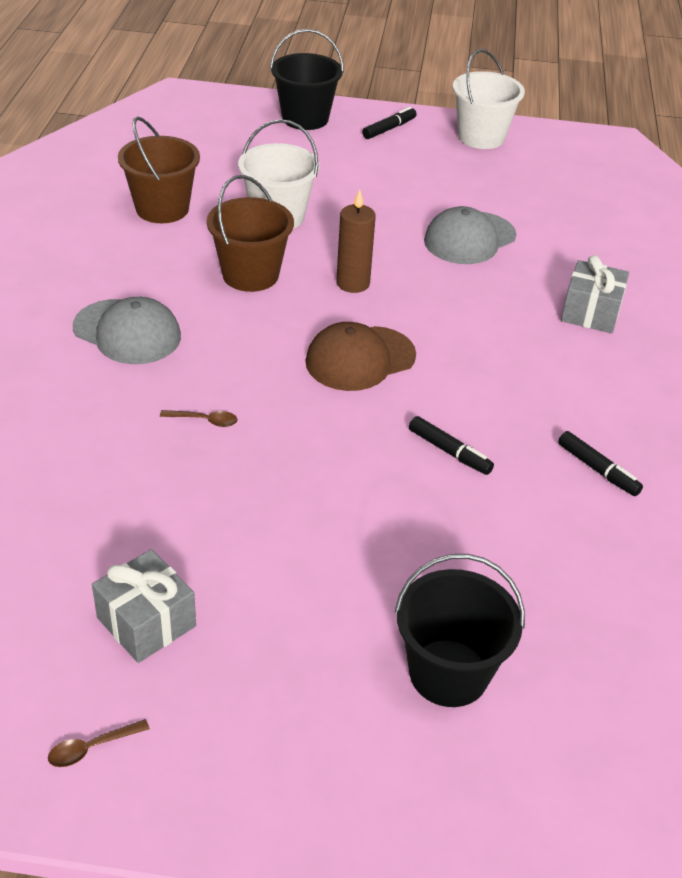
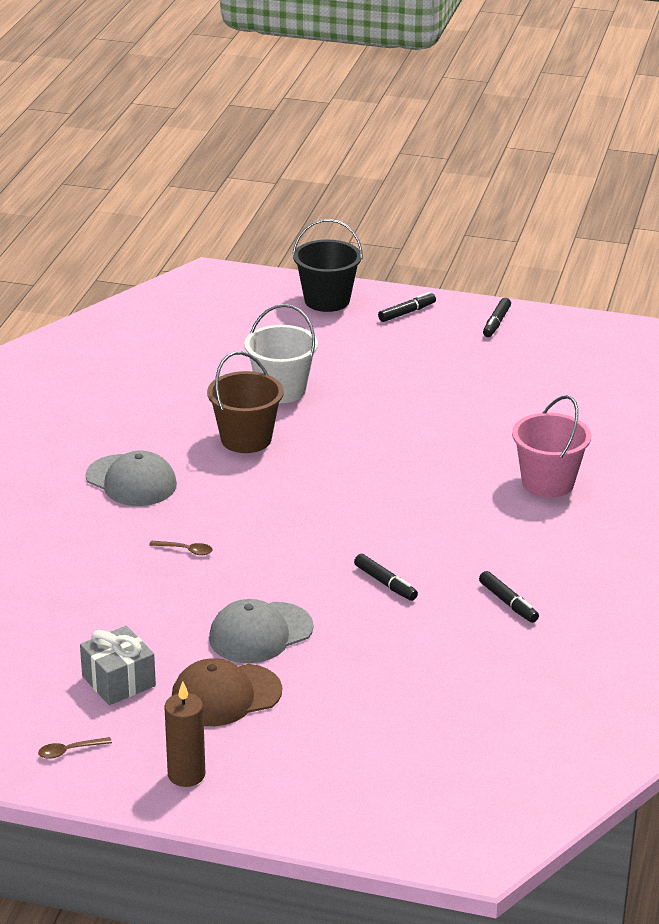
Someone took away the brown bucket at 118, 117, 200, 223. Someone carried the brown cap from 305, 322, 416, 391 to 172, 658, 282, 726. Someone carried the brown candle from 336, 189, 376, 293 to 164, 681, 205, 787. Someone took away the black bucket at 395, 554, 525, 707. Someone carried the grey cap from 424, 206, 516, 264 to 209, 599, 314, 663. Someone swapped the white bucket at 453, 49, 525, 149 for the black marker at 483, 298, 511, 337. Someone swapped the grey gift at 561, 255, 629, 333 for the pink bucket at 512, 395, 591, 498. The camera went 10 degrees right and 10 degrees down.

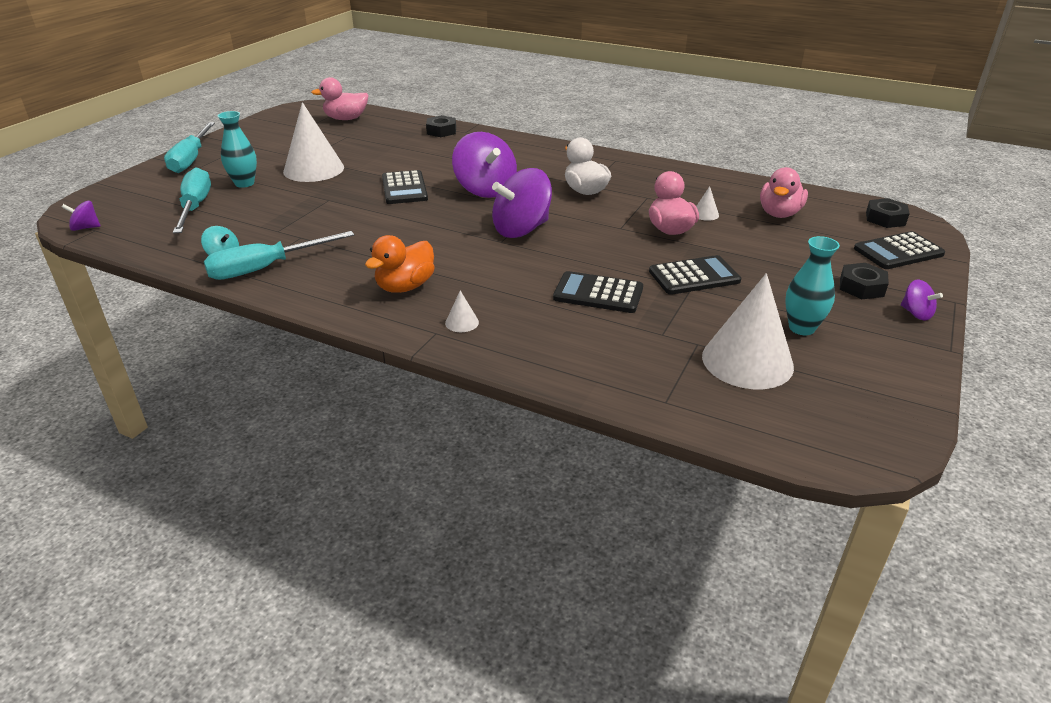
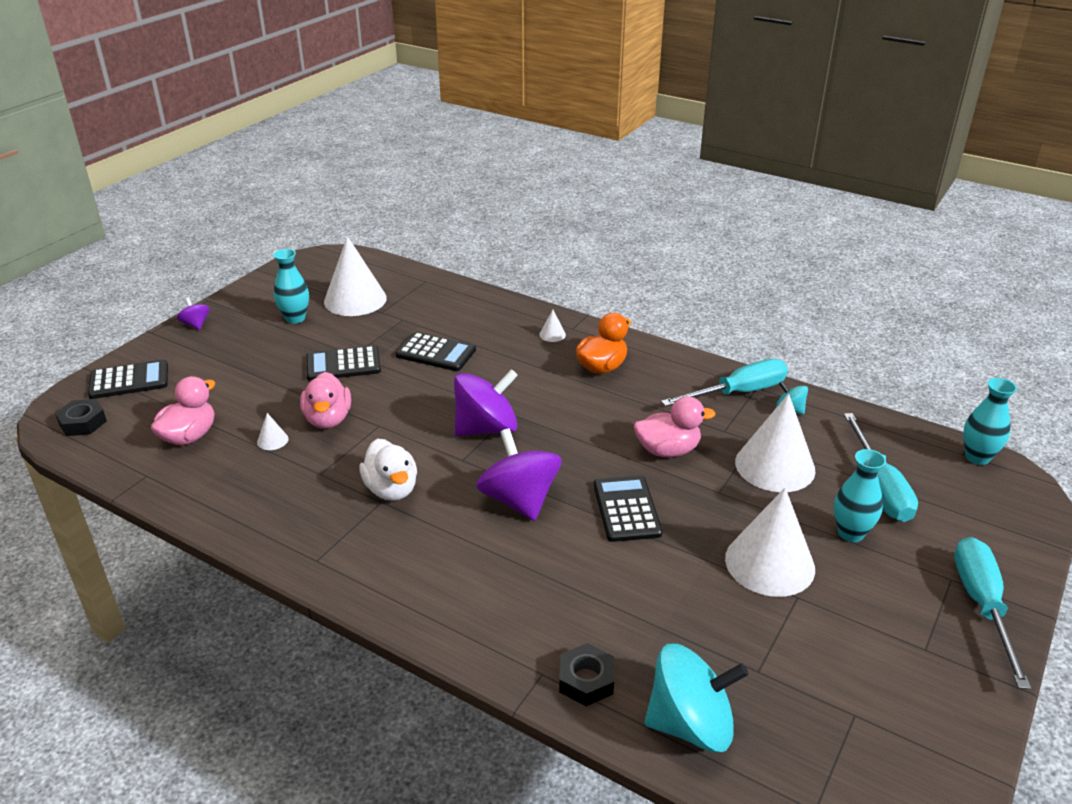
Someone swapped the purple spinning top at 62, 201, 100, 231 for the turquoise vase at 963, 378, 1017, 465. Someone carried the pink duck from 311, 77, 368, 120 to 634, 396, 716, 457. Someone took away the black nut at 840, 263, 889, 299. Someone put down the turquoise spinning top at 644, 644, 749, 753. Someone put down the white cone at 735, 394, 815, 492. The camera went 175 degrees left and 0 degrees up.

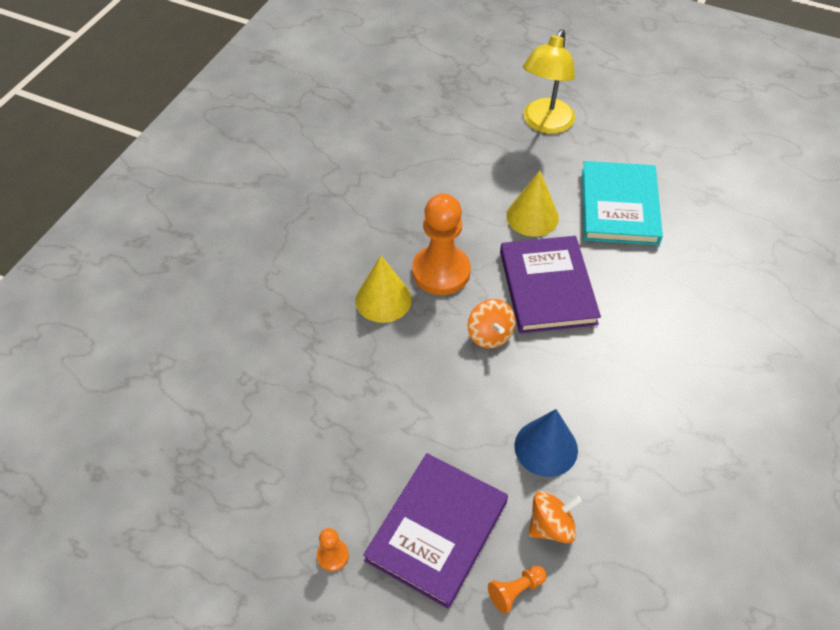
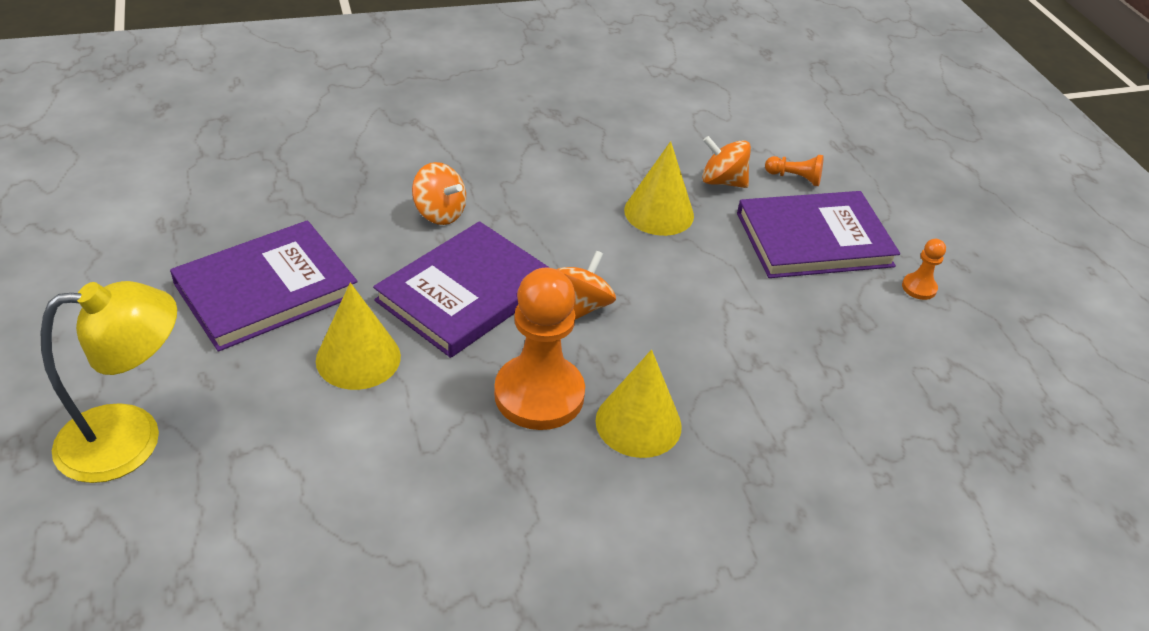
Someone repainted the blue cone at 515, 409, 578, 477, which became the yellow cone at 624, 141, 694, 236. Someone repainted the turquoise book at 582, 161, 663, 245, which became the purple book at 170, 220, 358, 352. Someone put down the orange spinning top at 412, 162, 466, 225. The camera went 135 degrees left and 10 degrees down.

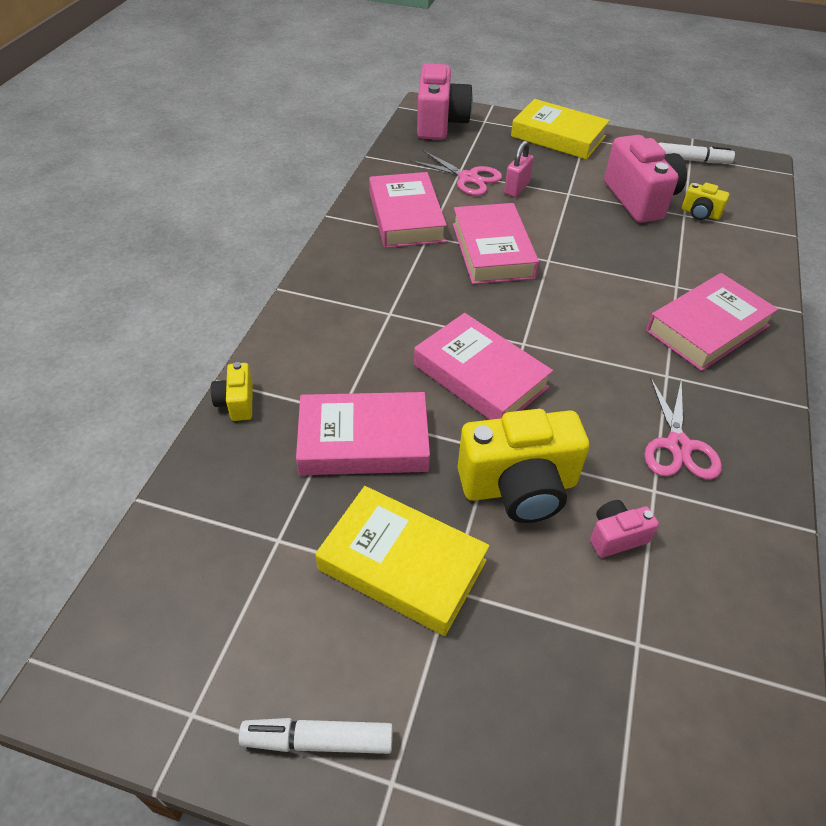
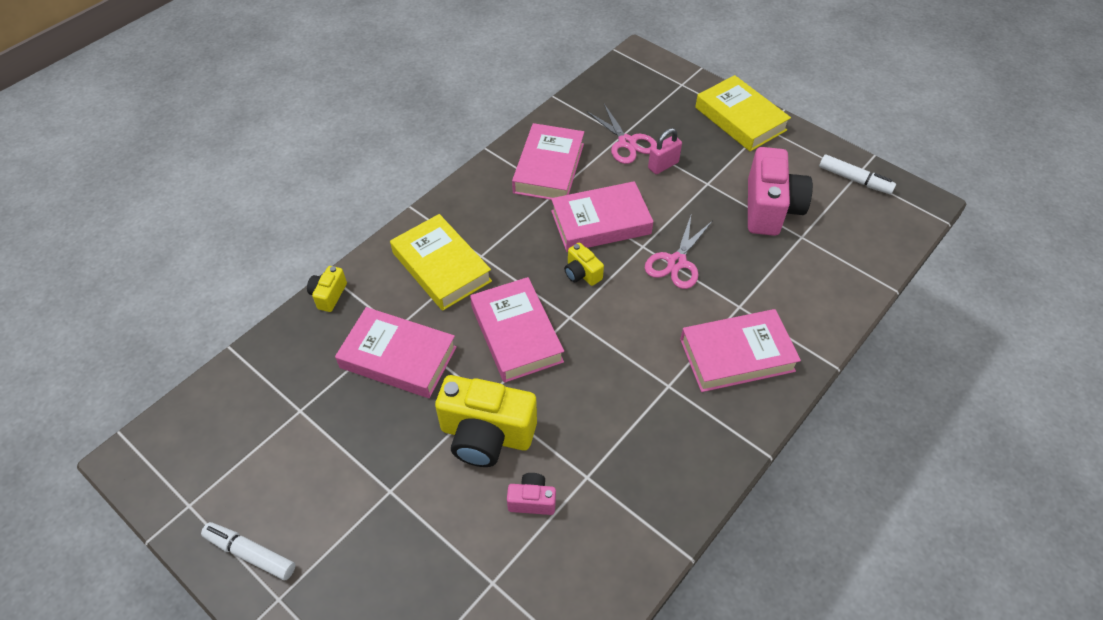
Someone carried the yellow book from 315, 486, 490, 636 to 390, 214, 492, 311. Someone took away the pink camera at 417, 64, 473, 140. Someone rotated the pink book at 453, 203, 539, 284 by 60 degrees clockwise. Someone carried the pink scissors from 644, 377, 722, 480 to 645, 216, 712, 289. Someone carried the yellow camera from 682, 183, 729, 220 to 564, 243, 604, 286. The camera went 25 degrees right and 5 degrees up.

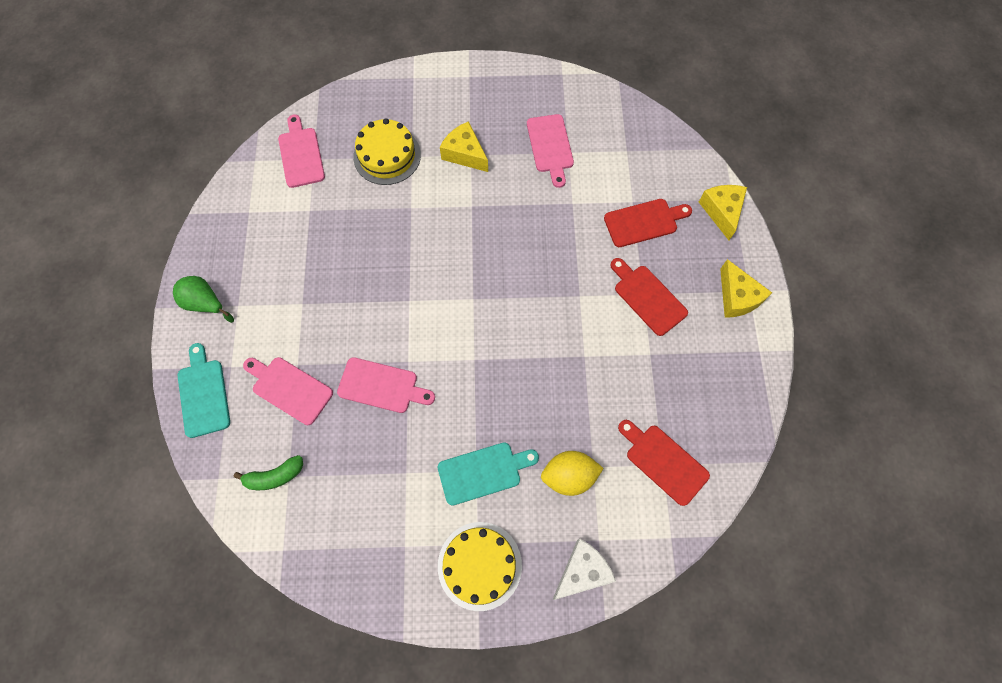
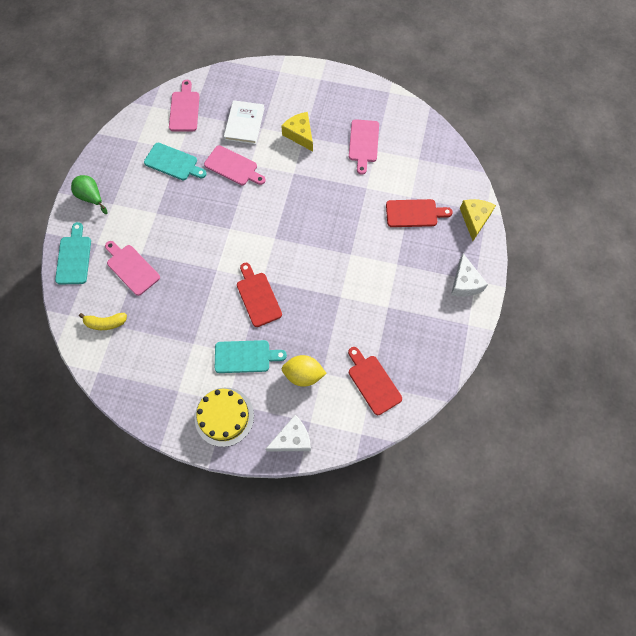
Someone repainted the green banana at 234, 455, 303, 490, which became the yellow banana at 79, 313, 127, 330. Someone carried the pink cutting board from 337, 357, 435, 413 to 204, 145, 266, 185. Someone swapped the yellow cake at 353, 118, 421, 185 for the white book at 224, 100, 265, 144. Someone carried the red cutting board from 610, 258, 688, 336 to 237, 263, 282, 327. Someone repainted the yellow cheese at 720, 259, 772, 318, which became the white cheese at 451, 253, 488, 297. Someone put down the turquoise cutting board at 144, 143, 207, 180. The camera went 15 degrees right and 0 degrees up.

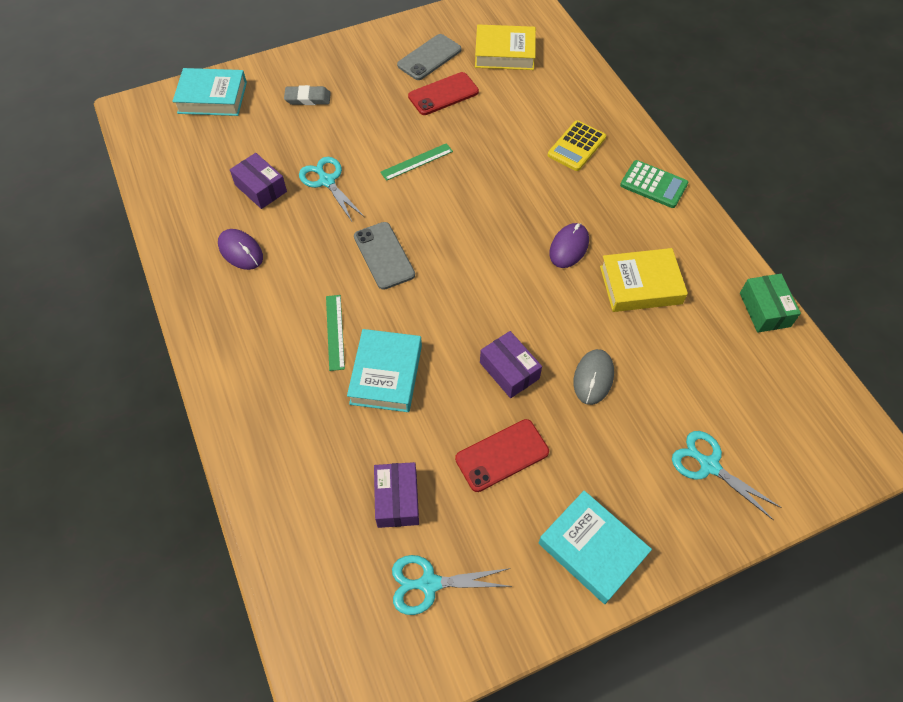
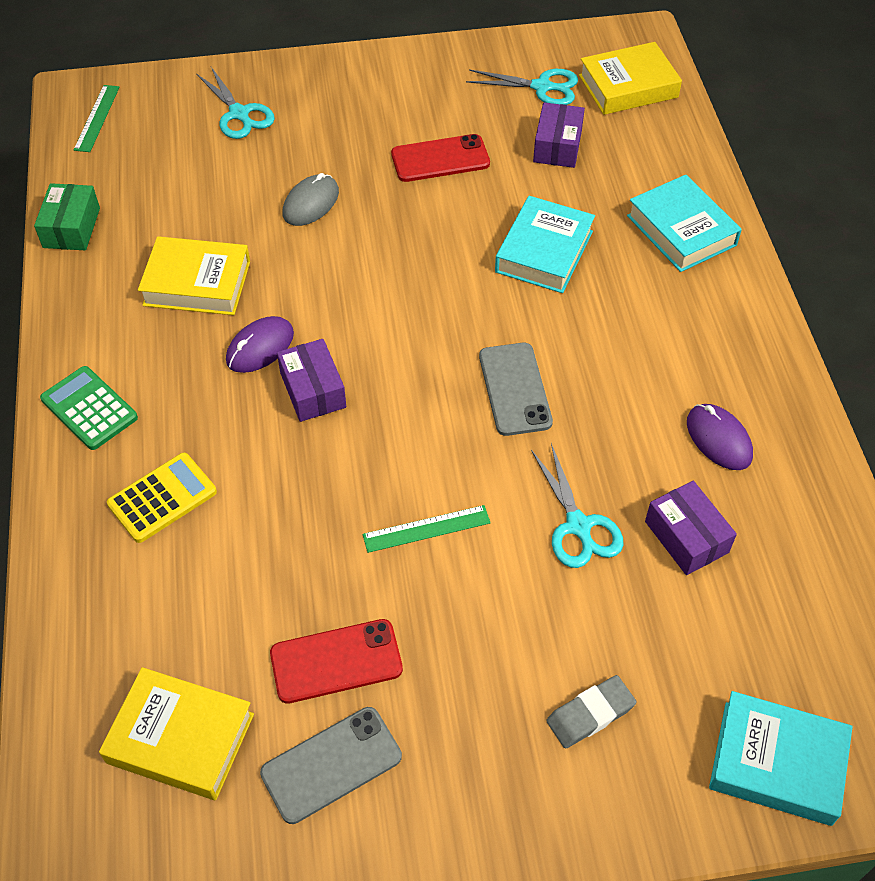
Someone rotated the grey eraser at 284, 85, 331, 105 by 45 degrees counterclockwise. Someone carried the green ruler from 326, 295, 345, 371 to 74, 85, 120, 152. Someone carried the purple box from 480, 331, 542, 398 to 277, 339, 346, 422. Someone carried the turquoise book from 539, 491, 652, 604 to 627, 175, 742, 272. Someone put down the yellow book at 579, 42, 682, 115. The camera went 165 degrees left and 5 degrees down.

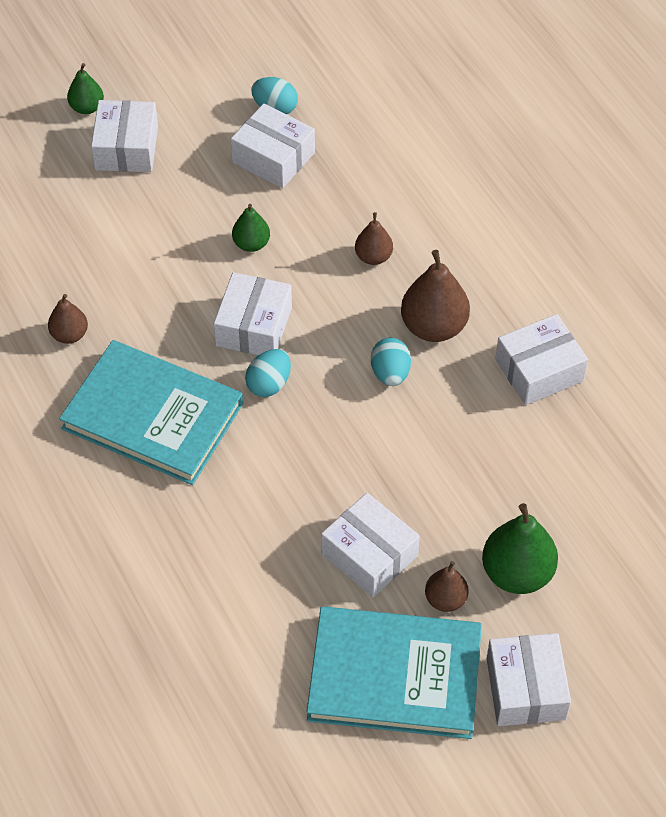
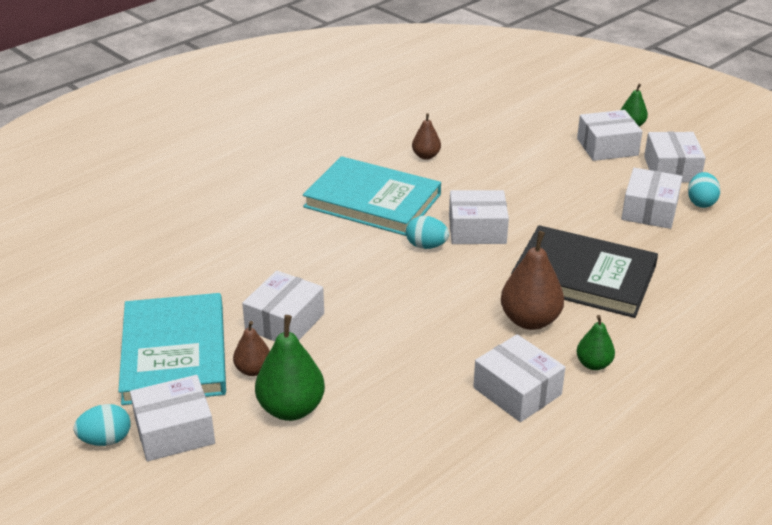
Someone rotated the turquoise book at 59, 340, 243, 485 by 75 degrees counterclockwise. Someone carried the green pear from 232, 204, 270, 252 to 577, 315, 615, 370. Someone swapped the brown pear at 355, 212, 393, 265 for the black book at 511, 225, 658, 318. Someone carried the turquoise egg from 371, 338, 411, 386 to 74, 404, 130, 446. Someone put down the white box at 644, 132, 706, 183. The camera went 75 degrees right and 20 degrees down.

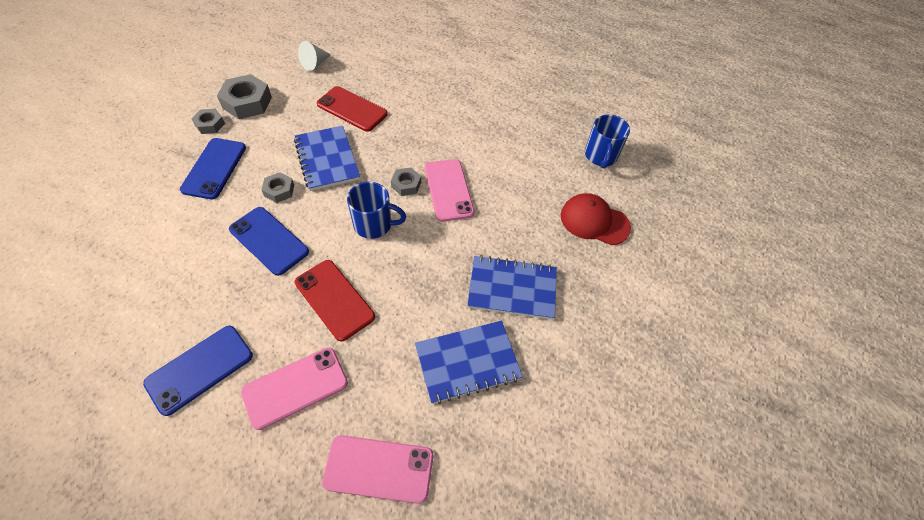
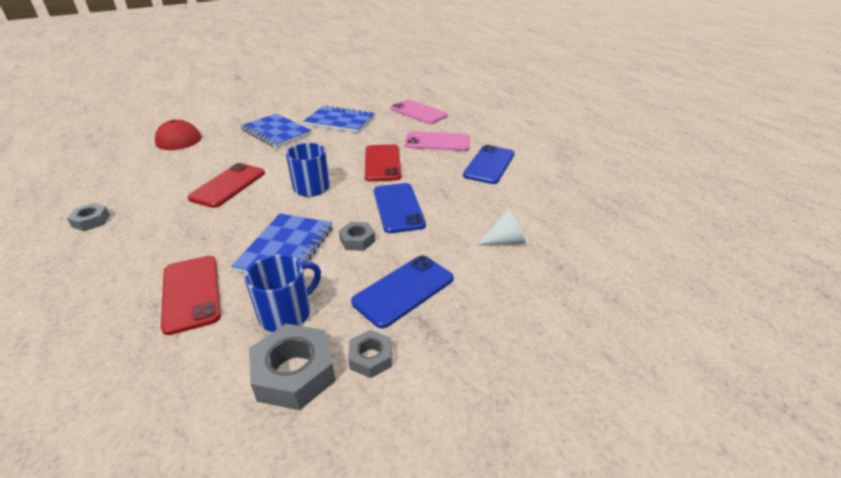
Someone rotated the blue phone at 143, 326, 253, 416 by 60 degrees counterclockwise. Someone carried the white cone from 298, 41, 331, 71 to 478, 208, 525, 245. Someone carried the grey nut from 391, 167, 421, 196 to 67, 203, 110, 231. Someone repainted the pink phone at 425, 159, 475, 222, which became the red phone at 187, 163, 265, 208. Someone carried the blue mug from 585, 115, 630, 168 to 245, 255, 321, 332. The camera went 140 degrees left and 20 degrees down.

